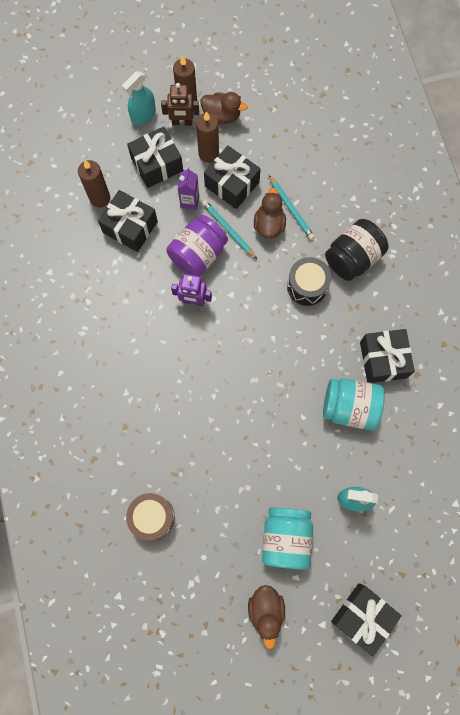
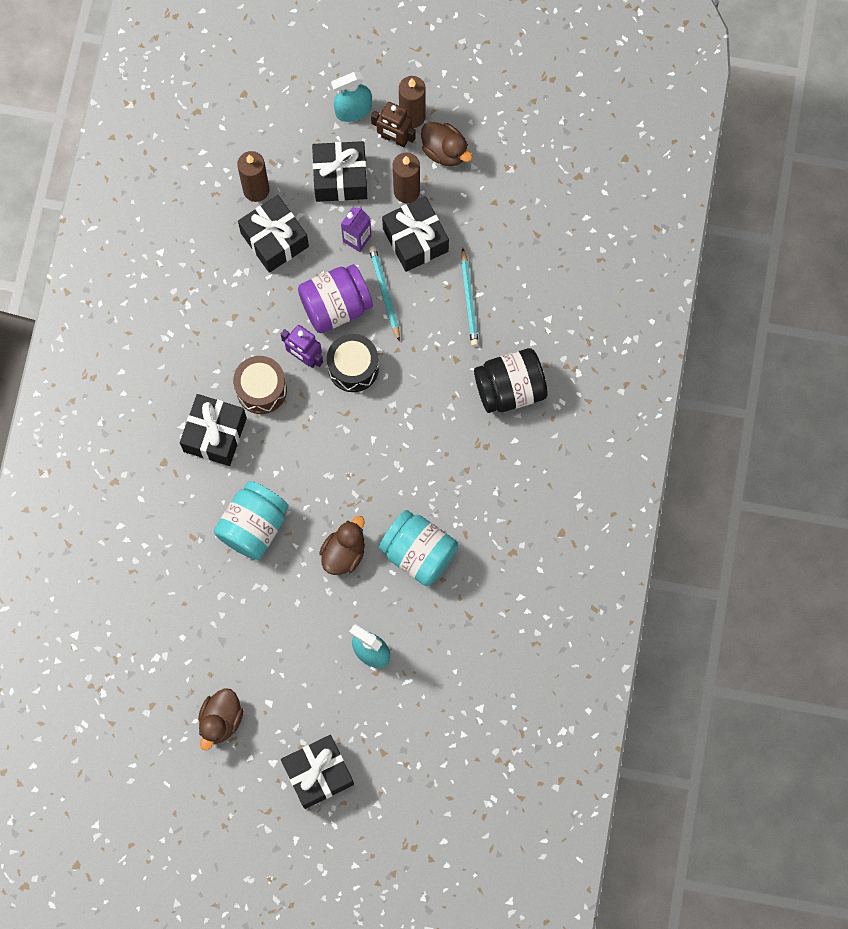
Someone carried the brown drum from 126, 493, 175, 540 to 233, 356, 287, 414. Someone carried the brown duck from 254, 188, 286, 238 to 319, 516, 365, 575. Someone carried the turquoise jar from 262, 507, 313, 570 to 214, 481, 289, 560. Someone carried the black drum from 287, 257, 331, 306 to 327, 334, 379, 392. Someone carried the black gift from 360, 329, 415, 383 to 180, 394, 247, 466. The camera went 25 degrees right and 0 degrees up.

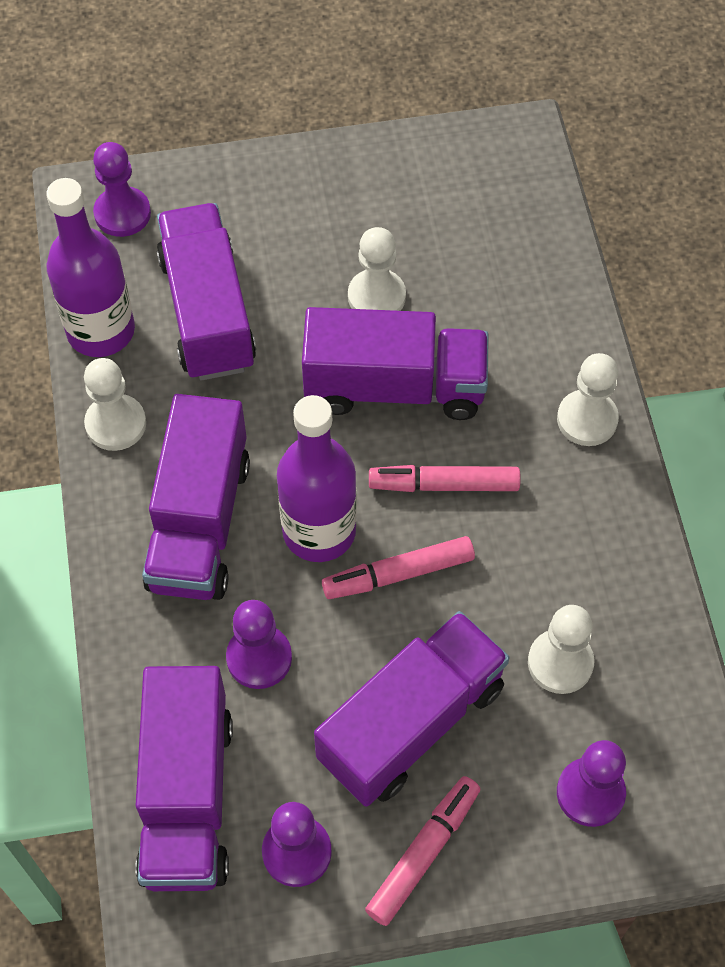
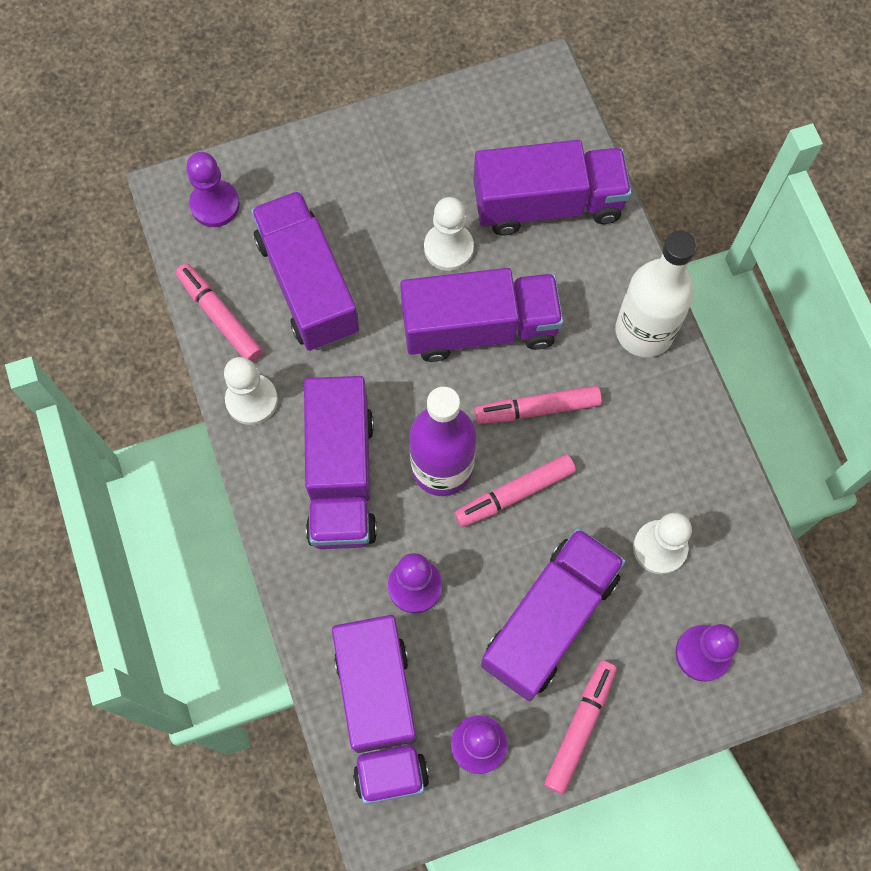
Someone swapped the purple bottle at 46, 178, 135, 357 for the pink marker at 176, 263, 263, 362. Someone swapped the white pawn at 557, 353, 619, 446 for the white bottle at 616, 230, 697, 357. Someone put down the purple truck at 474, 140, 632, 236. The camera went 10 degrees left and 10 degrees up.

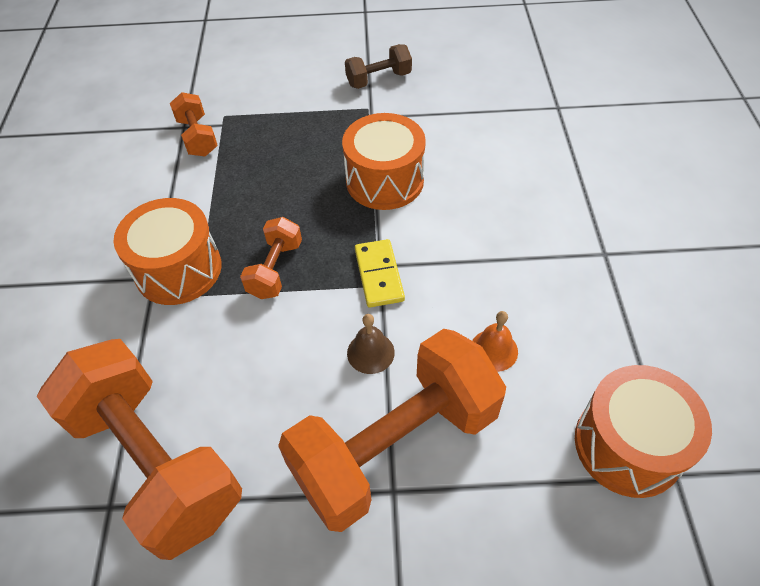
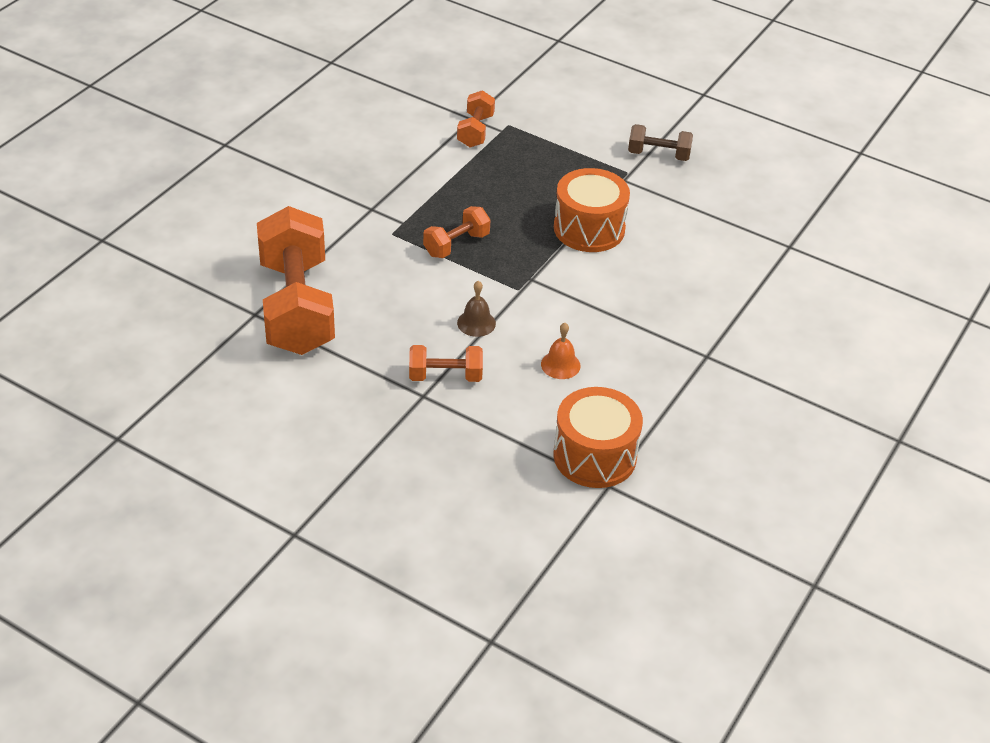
Someone took away the orange drum at 114, 198, 222, 305. Someone scaled the orange dumbbell at 278, 329, 506, 532 by 0.47. Someone took away the yellow domino at 355, 239, 405, 307. The camera went 30 degrees right and 10 degrees down.

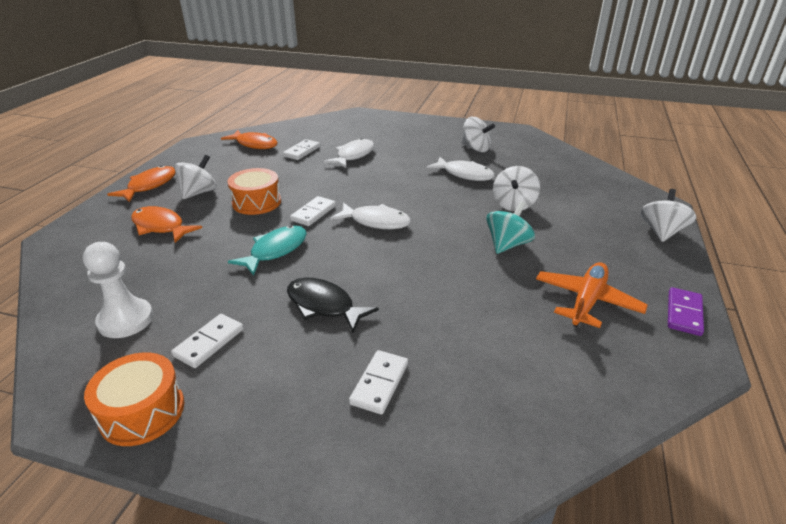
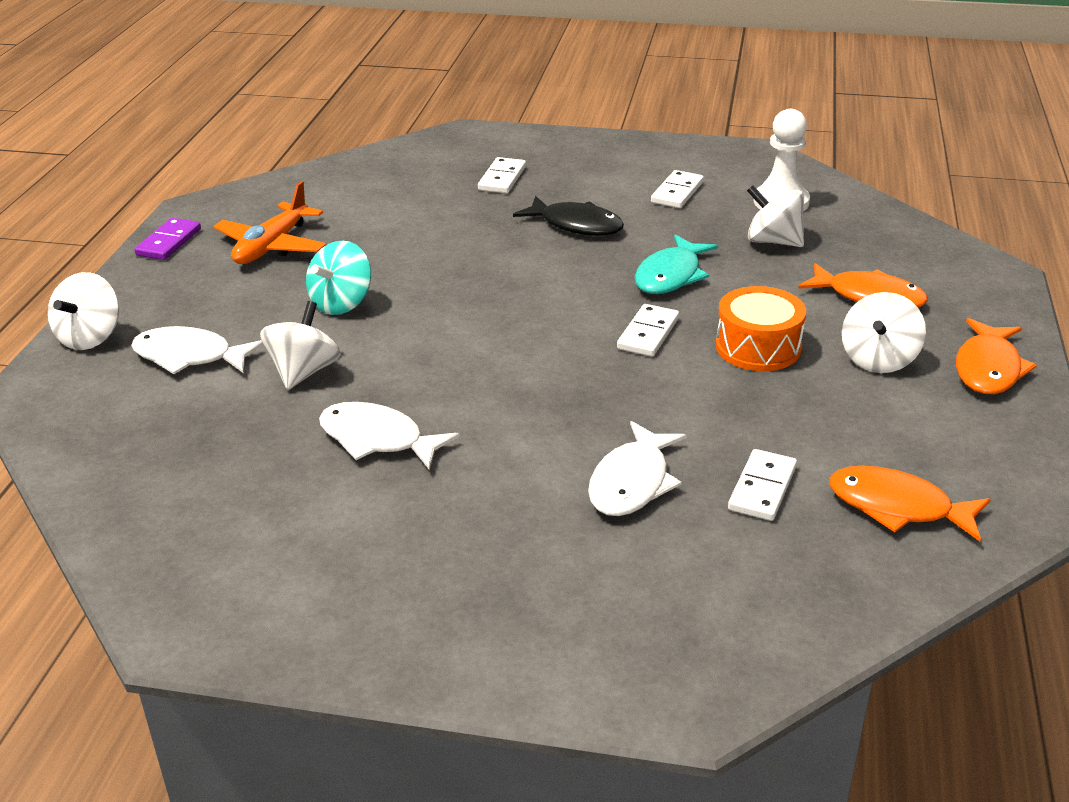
Someone took away the orange drum at 84, 352, 184, 446. Someone carried the white fish from 331, 202, 411, 229 to 131, 326, 264, 374. Someone carried the white spinning top from 461, 117, 495, 152 to 747, 185, 804, 247. The camera went 175 degrees right and 0 degrees up.

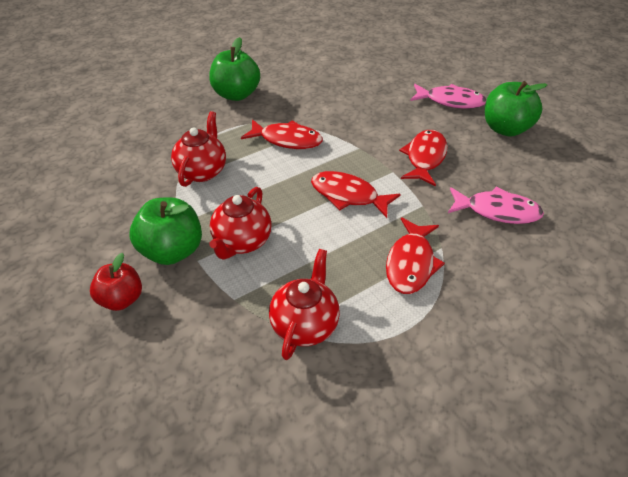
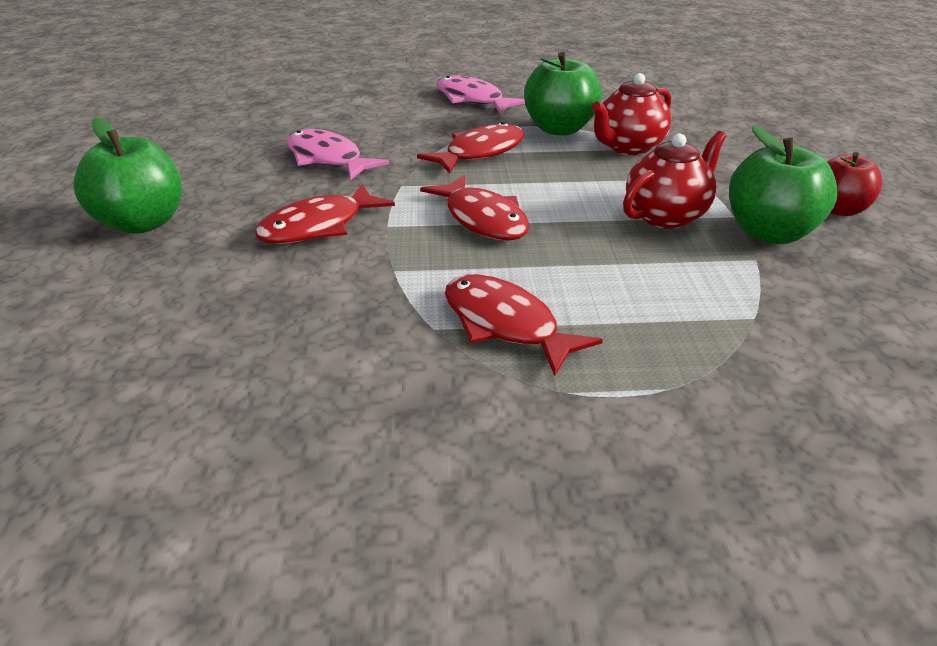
Someone took away the red teapot at 171, 111, 226, 187. Someone carried the green apple from 209, 37, 260, 101 to 524, 52, 602, 135. Someone carried the pink fish from 410, 84, 486, 109 to 437, 76, 525, 114. The camera went 150 degrees left and 10 degrees down.

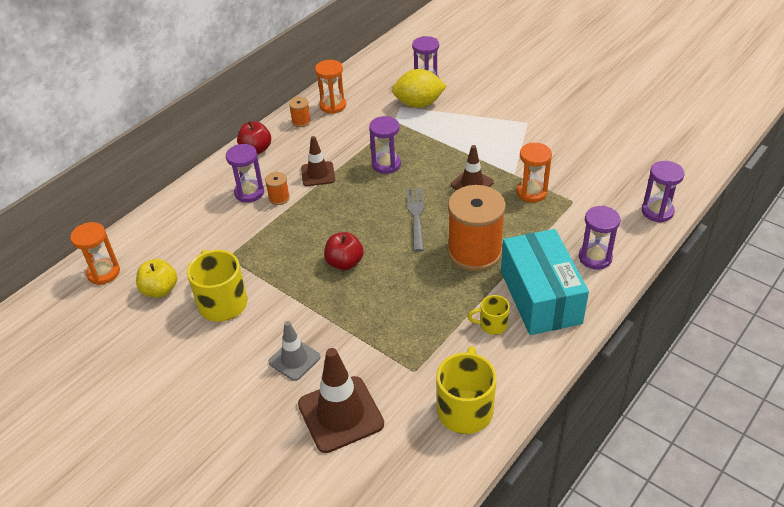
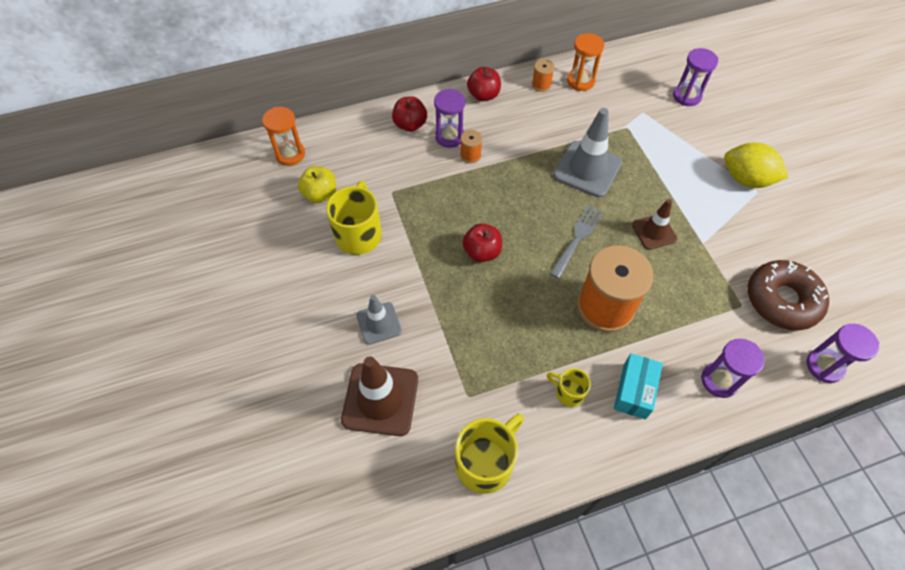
Someone took away the brown traffic cone at 301, 136, 335, 186. Someone swapped the purple hourglass at 369, 116, 401, 174 for the grey traffic cone at 553, 108, 622, 198. Someone carried the yellow lemon from 392, 69, 447, 108 to 724, 142, 789, 188. Someone scaled the turquoise box at 501, 229, 589, 335 by 0.54. Someone took away the orange hourglass at 517, 143, 552, 203. Someone put down the red apple at 392, 96, 427, 132. Someone put down the brown donut at 748, 260, 829, 330. The camera went 30 degrees right and 15 degrees up.

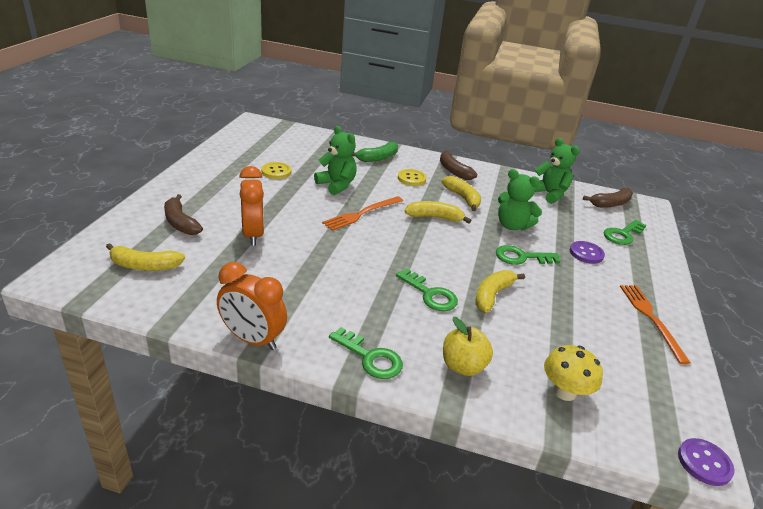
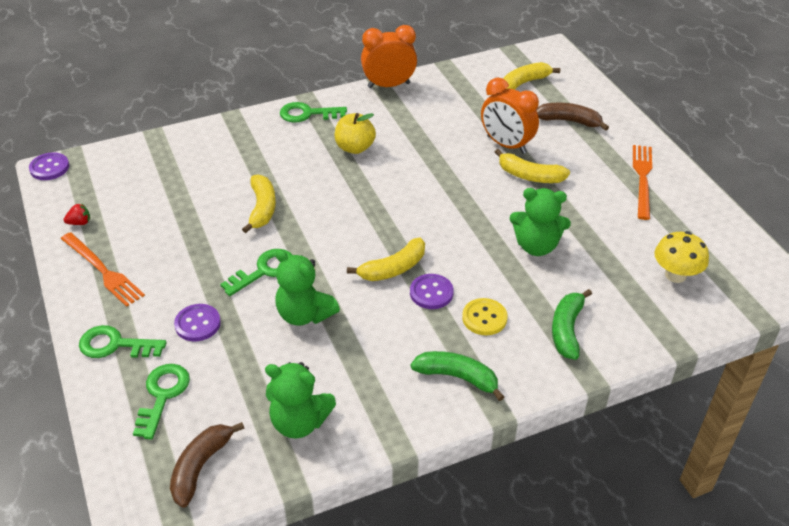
Someone took away the yellow button at 261, 162, 292, 179. Someone carried the orange fork from 322, 196, 403, 231 to 633, 145, 652, 220. Someone carried the green key from 396, 269, 458, 311 to 79, 325, 167, 358. Someone repainted the brown banana at 440, 150, 477, 180, which became the green banana at 411, 351, 504, 401. Someone carried the yellow banana from 441, 176, 481, 211 to 495, 149, 570, 183. Someone carried the yellow apple from 443, 317, 493, 376 to 335, 113, 376, 154. Someone rotated the green teddy bear at 498, 169, 542, 230 by 135 degrees counterclockwise. Someone carried the yellow mushroom from 544, 345, 603, 401 to 655, 231, 709, 283. Someone put down the red strawberry at 64, 203, 90, 225. Someone put down the purple button at 410, 274, 454, 309. The camera went 145 degrees right and 10 degrees up.

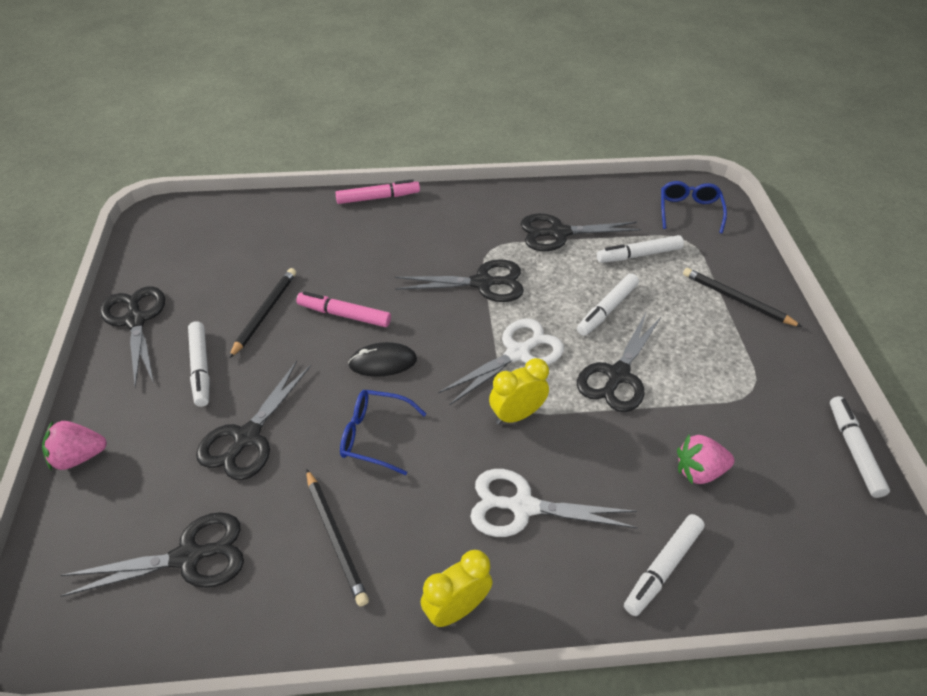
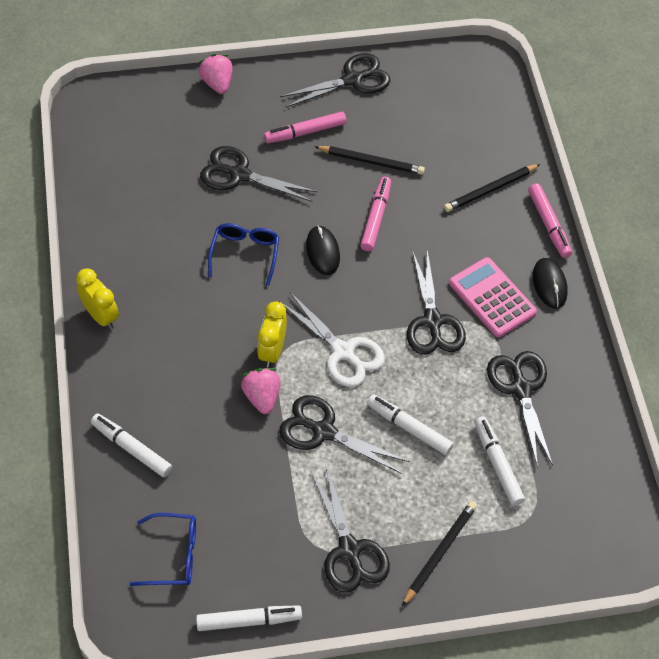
Someone carried the black scissors from 60, 512, 244, 597 to 310, 467, 390, 593. Someone repainted the white marker at 188, 321, 210, 407, which became the pink marker at 264, 112, 346, 143. Someone carried the black pencil from 306, 469, 369, 606 to 444, 164, 540, 212. Someone took away the white scissors at 470, 469, 638, 537. Someone rotated the yellow clock at 489, 358, 549, 425 by 135 degrees counterclockwise. Someone carried the blue glasses from 661, 181, 727, 234 to 130, 513, 196, 586. Someone carried the pink strawberry from 677, 435, 734, 484 to 241, 368, 281, 414. Someone put down the pink calculator at 449, 257, 537, 337. Someone put down the black mouse at 533, 258, 568, 309. The camera went 85 degrees right and 10 degrees up.

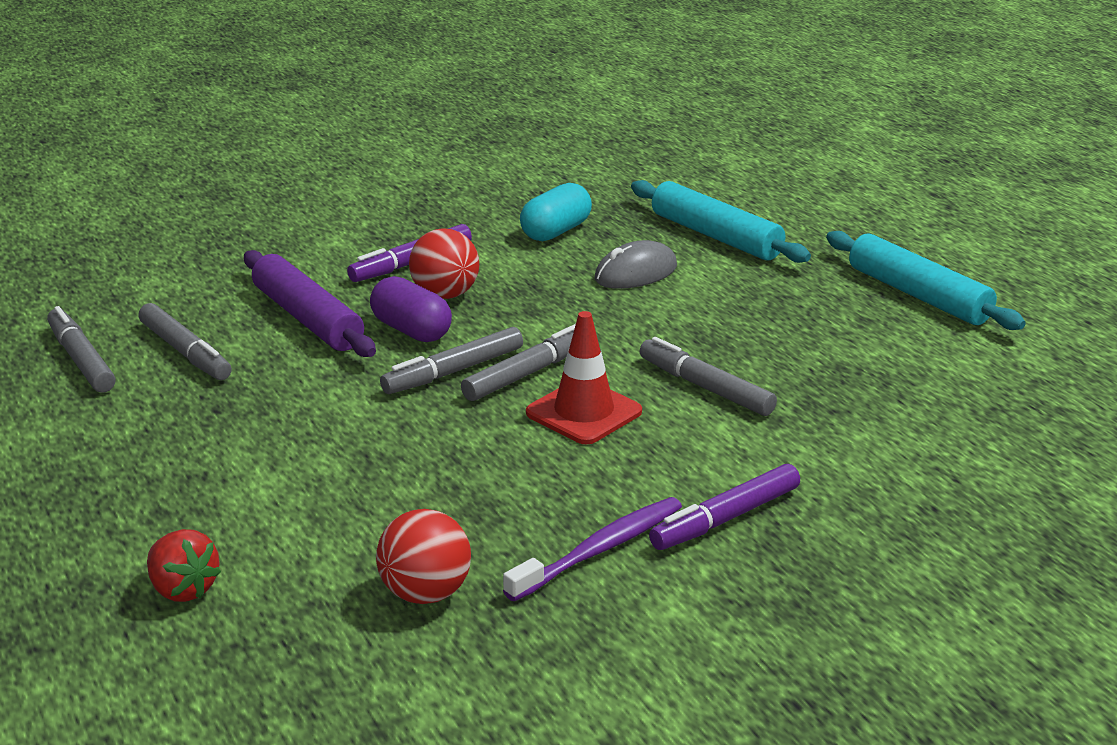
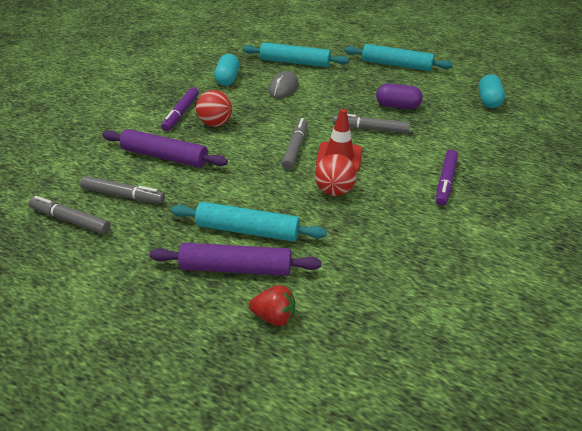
Someone carried the purple capsule from 370, 276, 452, 342 to 376, 83, 423, 109. Someone carried the red ball from 376, 509, 471, 604 to 315, 154, 356, 196. Someone took away the grey marker at 380, 327, 523, 394. Someone took away the purple toothbrush at 503, 497, 682, 601. Someone put down the purple rolling pin at 150, 243, 321, 276. Someone put down the turquoise rolling pin at 171, 202, 327, 242. Someone put down the turquoise capsule at 478, 75, 505, 108. The camera went 35 degrees left and 10 degrees up.

